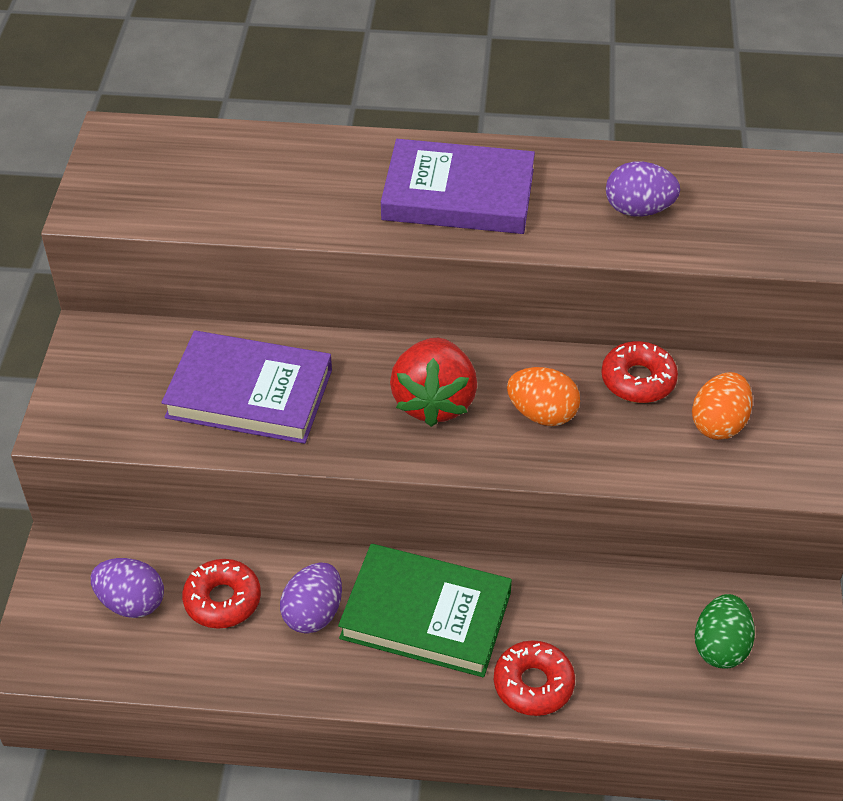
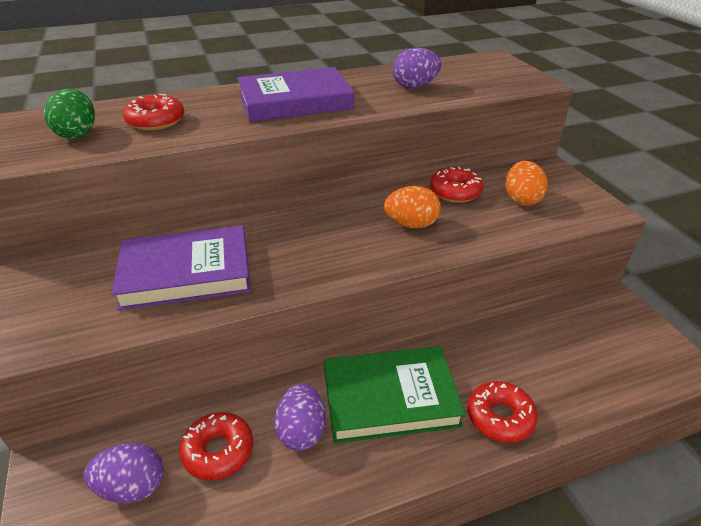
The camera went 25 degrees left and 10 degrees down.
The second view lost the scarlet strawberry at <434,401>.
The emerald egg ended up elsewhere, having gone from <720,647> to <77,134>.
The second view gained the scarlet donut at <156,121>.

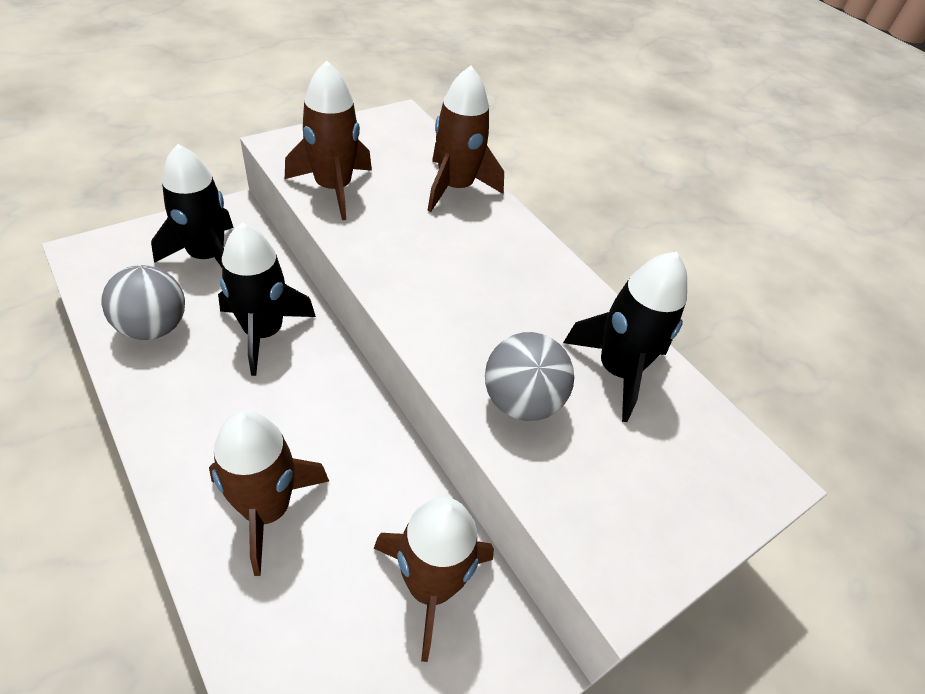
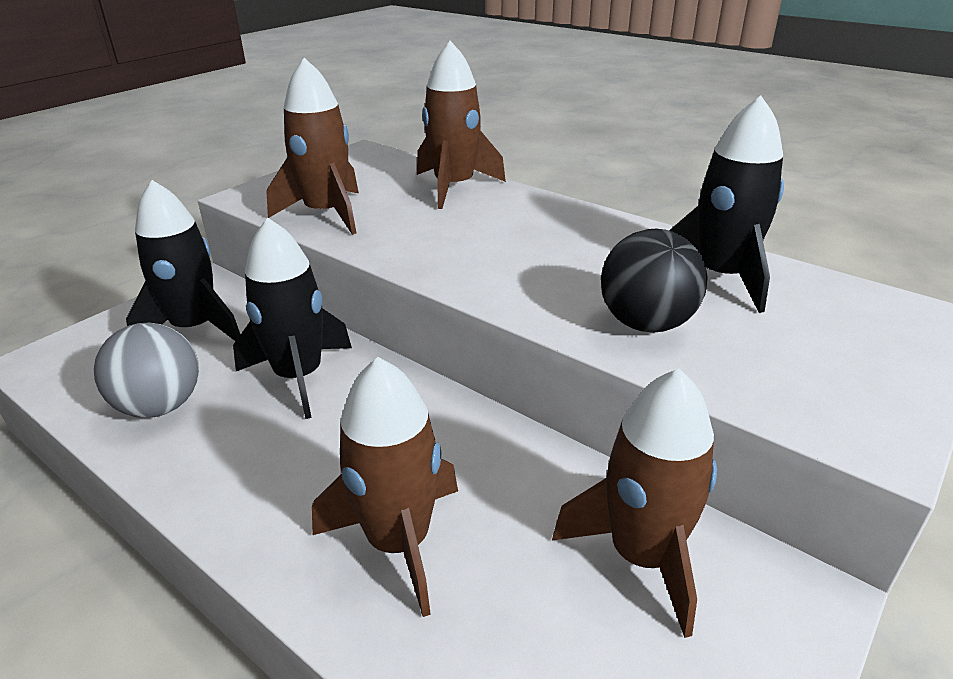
The camera went 10 degrees left and 15 degrees down.
What was the grey play ball at <521,401> turned into the ebony play ball at <646,324>.

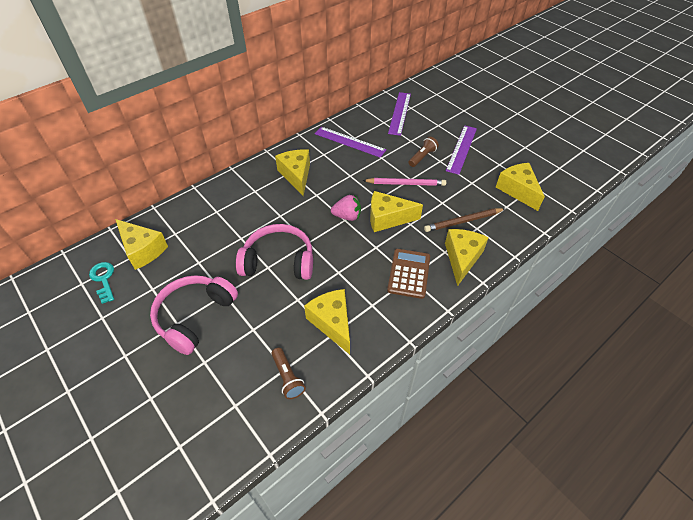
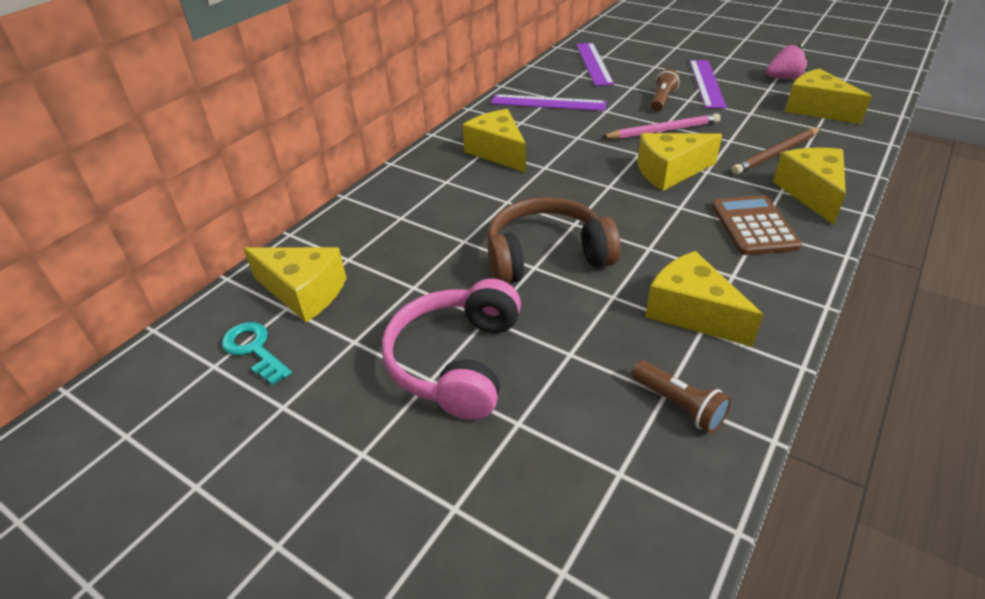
The camera went 15 degrees left and 10 degrees down.
What was the pink headphones at <278,261> turned into the russet headphones at <546,255>.
The pink strawberry ended up elsewhere, having gone from <347,216> to <783,78>.

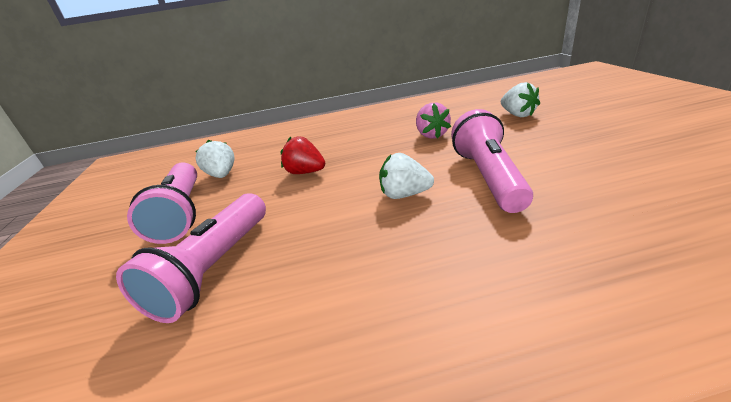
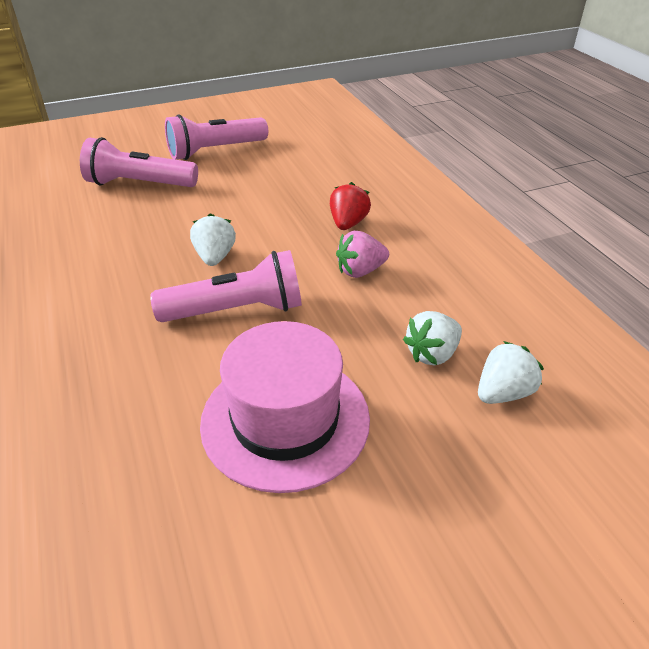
The camera went 75 degrees right and 10 degrees up.
The white strawberry ended up elsewhere, having gone from <222,175> to <503,392>.
The scarlet strawberry ended up elsewhere, having gone from <306,172> to <348,223>.
The second view gained the pink hat at <285,419>.

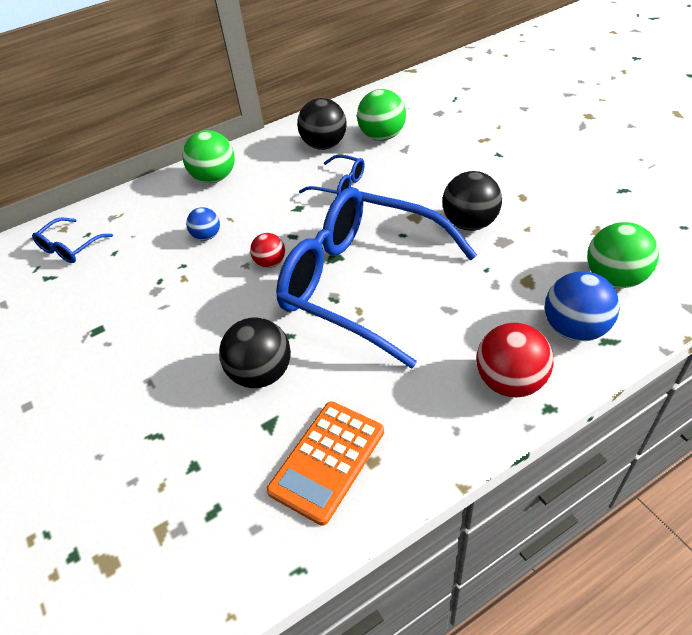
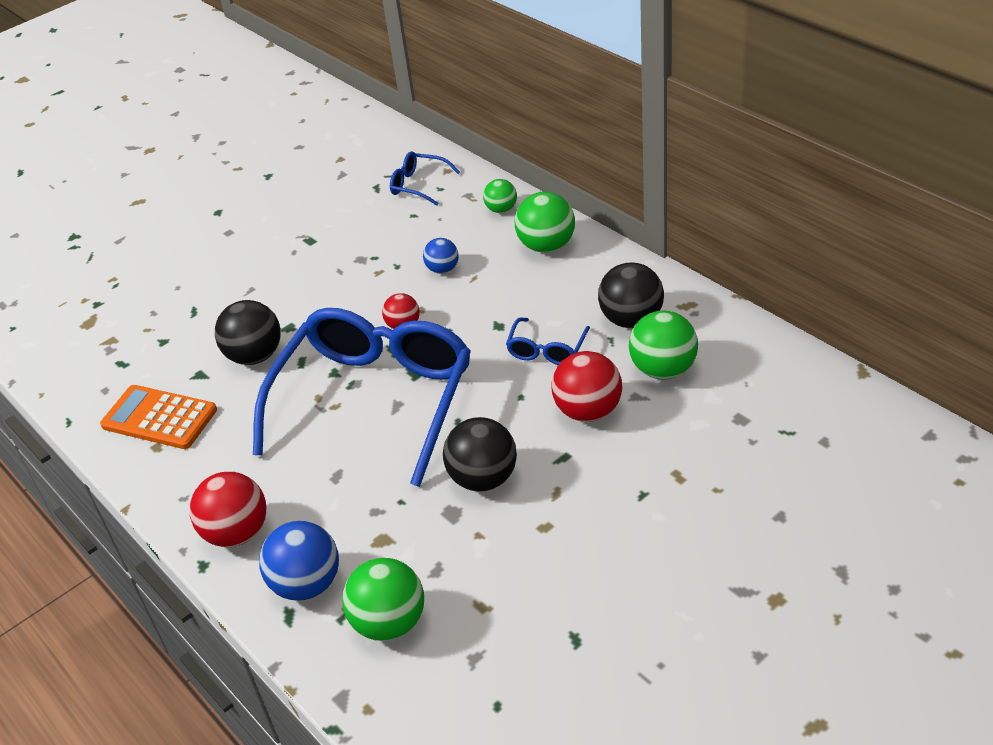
The camera went 80 degrees right and 5 degrees down.
The second view gained the emerald play ball at <501,209>.
The second view gained the scarlet play ball at <588,411>.

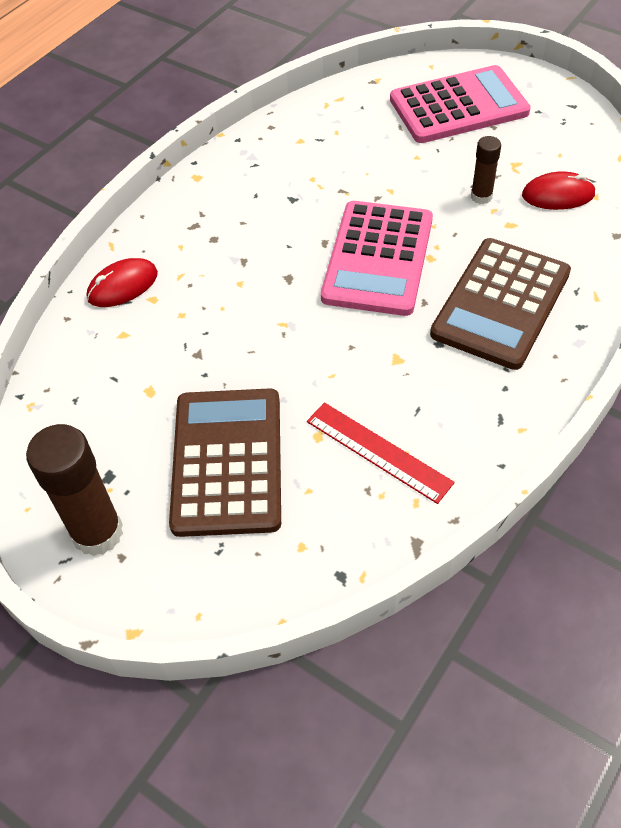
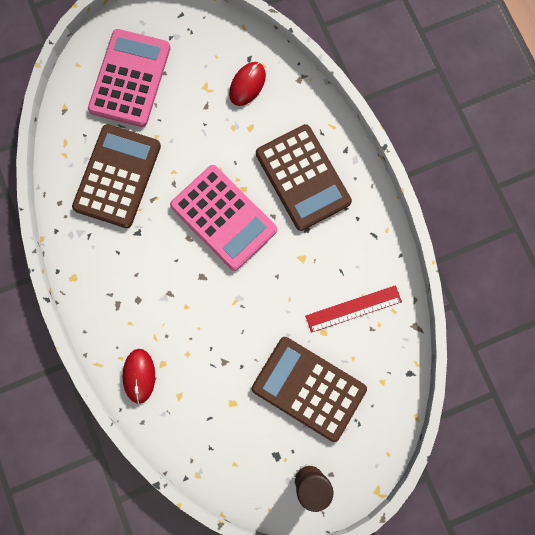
The camera went 60 degrees left and 25 degrees up.
The second view lost the russet glue at <481,197>.
The second view gained the russet adding machine at <117,176>.

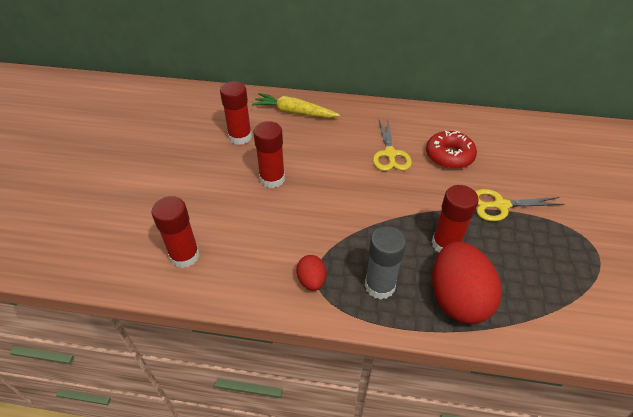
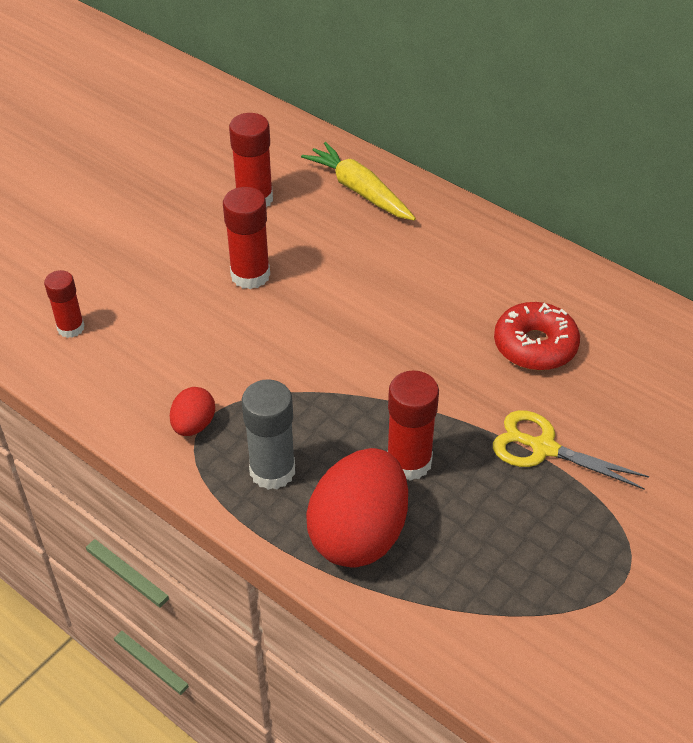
The camera went 30 degrees right and 0 degrees up.
The size of the scarlet glue at <185,256> changed by a factor of 0.66.
The second view lost the yellow scissors at <390,154>.

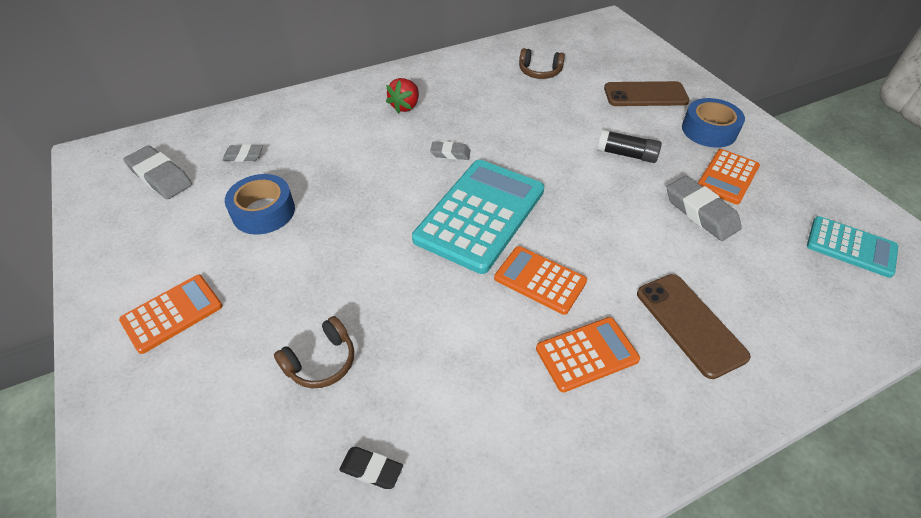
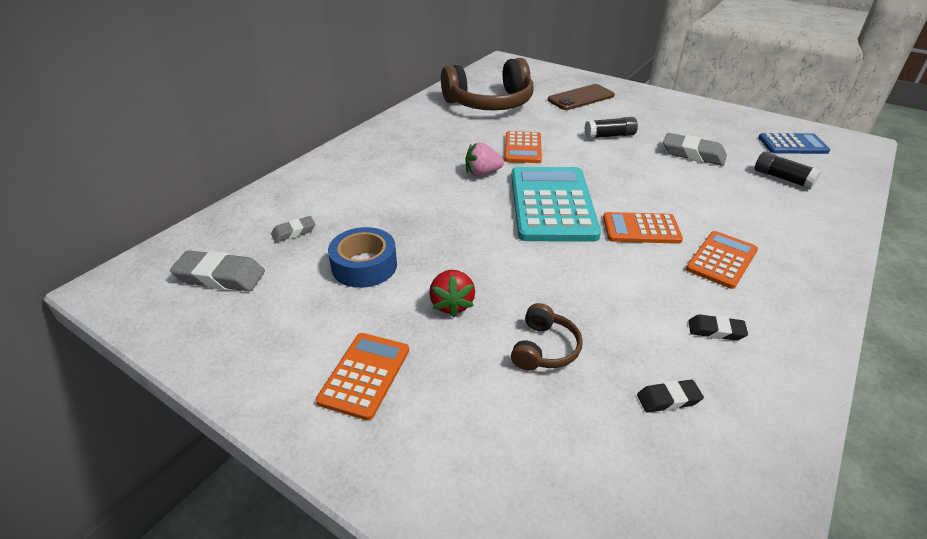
The camera went 30 degrees left and 10 degrees down.
The scarlet strawberry ended up elsewhere, having gone from <405,106> to <452,304>.
Where the grey gum eraser stood at <450,153>, the pink strawberry came to stand at <482,173>.
The size of the russet headphones at <539,72> changed by a factor of 2.21.
The second view lost the russet mobile phone at <690,324>.
The second view lost the blue sticky tape at <709,130>.
The bright orange adding machine ended up elsewhere, having gone from <727,177> to <523,148>.
What was the teal adding machine at <851,247> turned into the blue adding machine at <792,145>.
The second view gained the ebony gum eraser at <716,331>.
The second view gained the ebony glue at <782,178>.

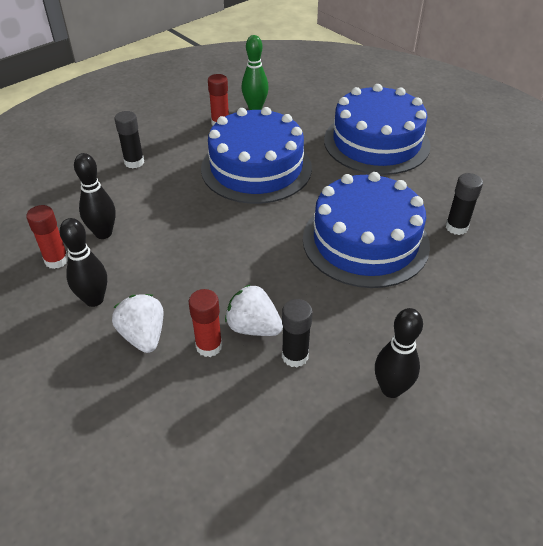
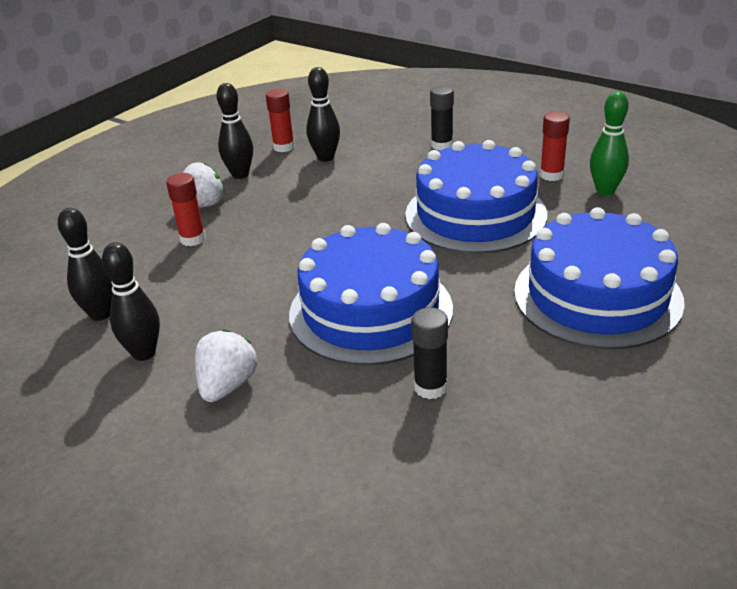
The camera went 80 degrees right and 10 degrees down.
The white strawberry ended up elsewhere, having gone from <253,327> to <227,385>.
The second view lost the ebony glue at <295,356>.
The second view gained the ebony skittle at <100,314>.

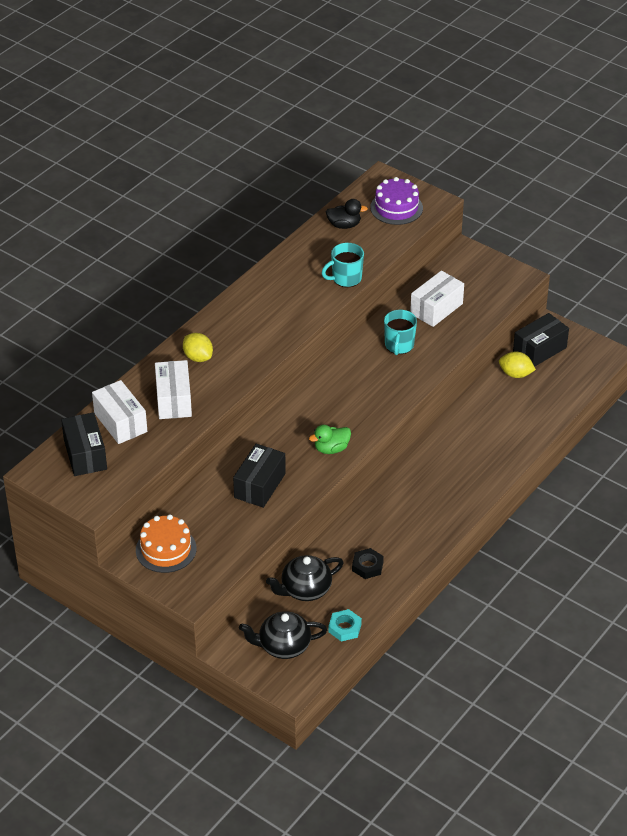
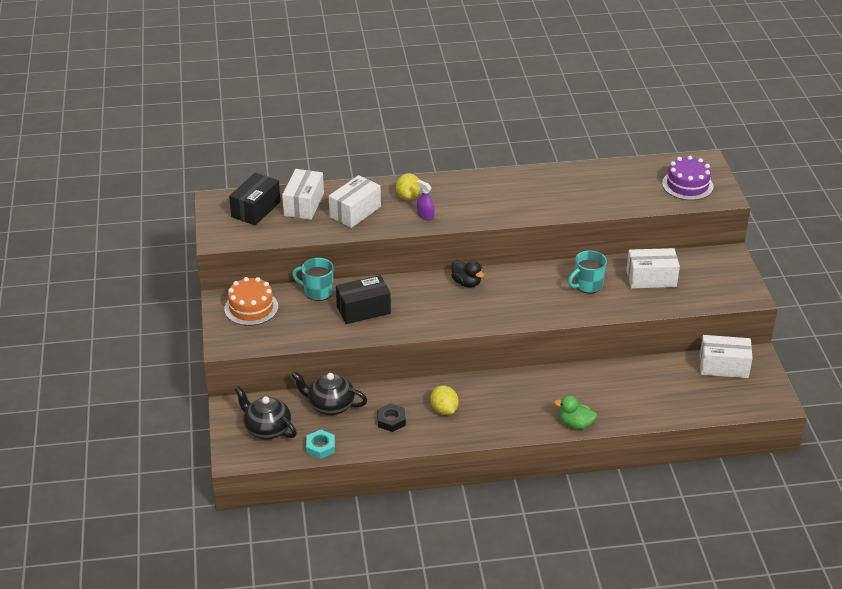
The camera went 45 degrees right and 5 degrees down.
The emerald duck ended up elsewhere, having gone from <331,449> to <576,424>.
The teal coffee mug ended up elsewhere, having gone from <346,278> to <317,292>.
The ebony duck ended up elsewhere, having gone from <344,225> to <466,283>.
The yellow toy lemon ended up elsewhere, having gone from <515,374> to <444,410>.
What was the ebony parcel at <539,350> turned into the white parcel at <723,366>.
The second view gained the royal purple spray cleaner at <425,216>.

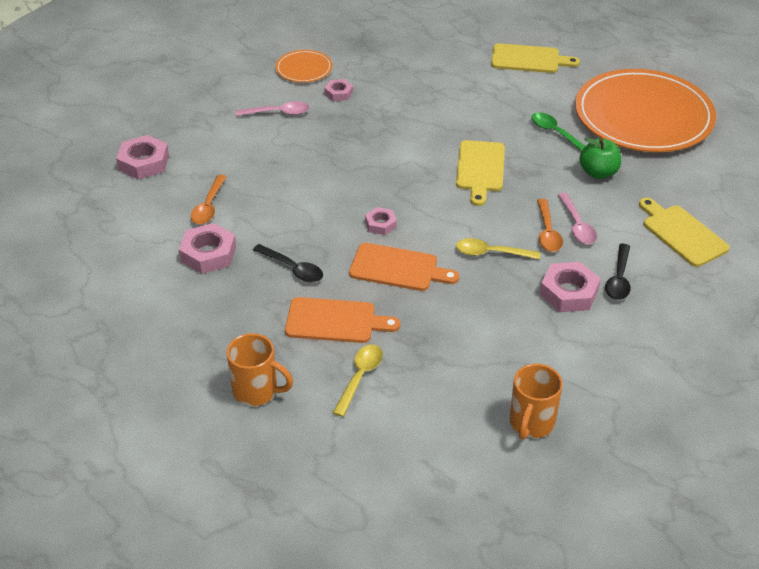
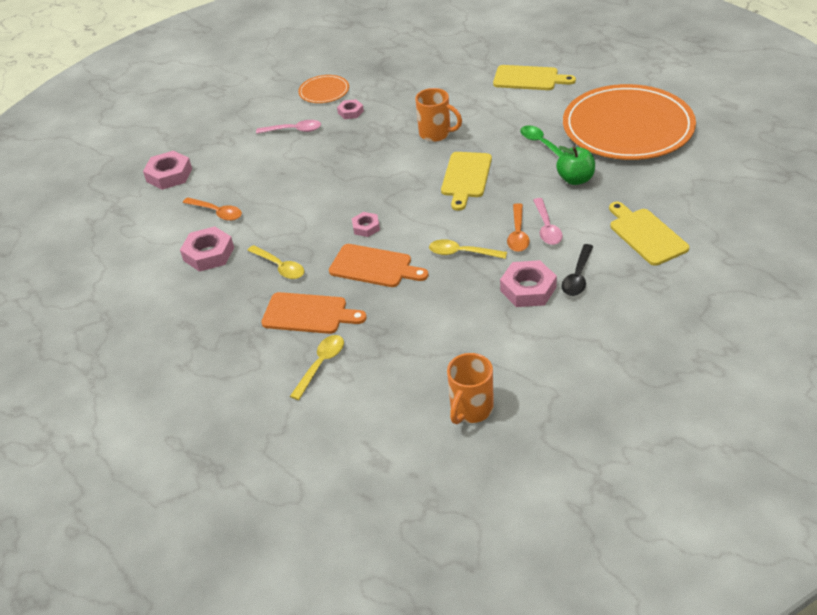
The camera went 10 degrees right and 0 degrees up.
The bright orange teaspoon at <209,206> ended up facing another way, 75 degrees counterclockwise from before.
The bright orange coffee mug ended up elsewhere, having gone from <257,391> to <436,134>.
What was the ebony teaspoon at <293,269> turned into the yellow teaspoon at <280,267>.

